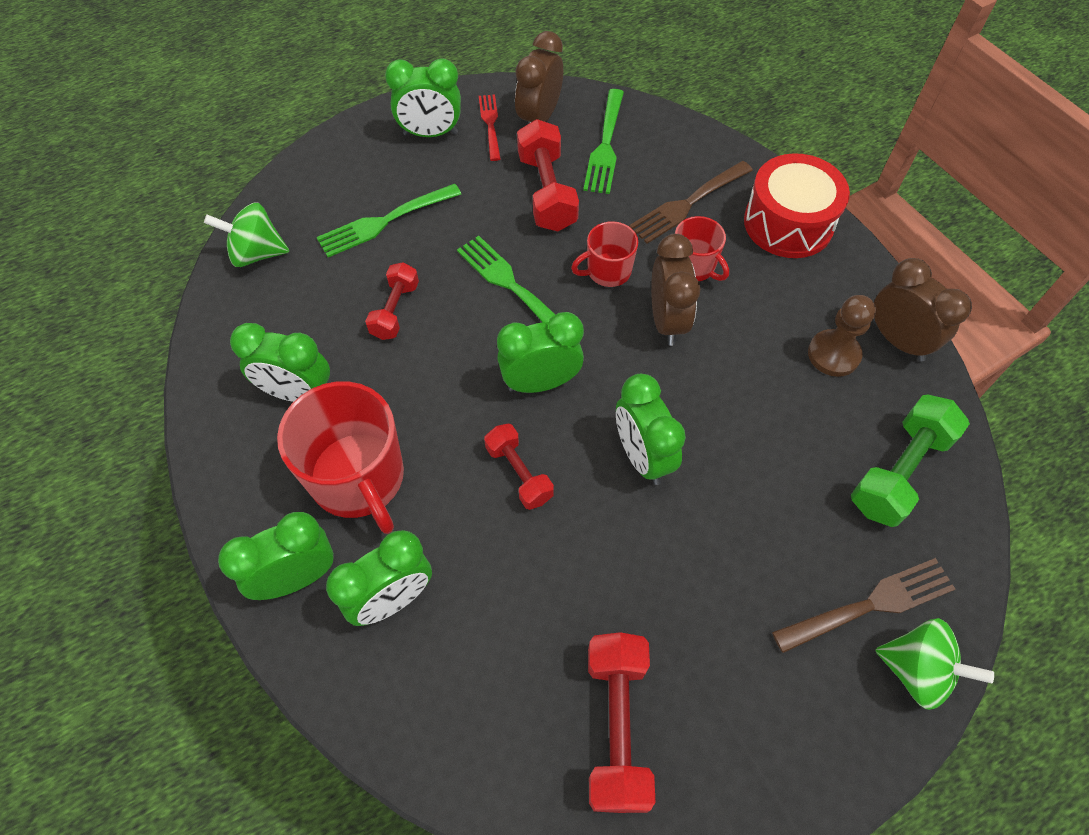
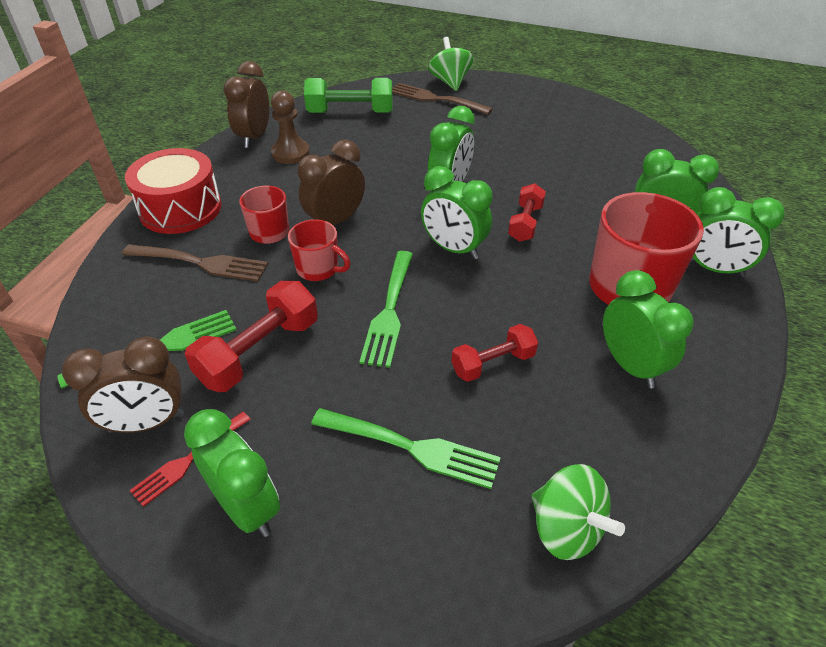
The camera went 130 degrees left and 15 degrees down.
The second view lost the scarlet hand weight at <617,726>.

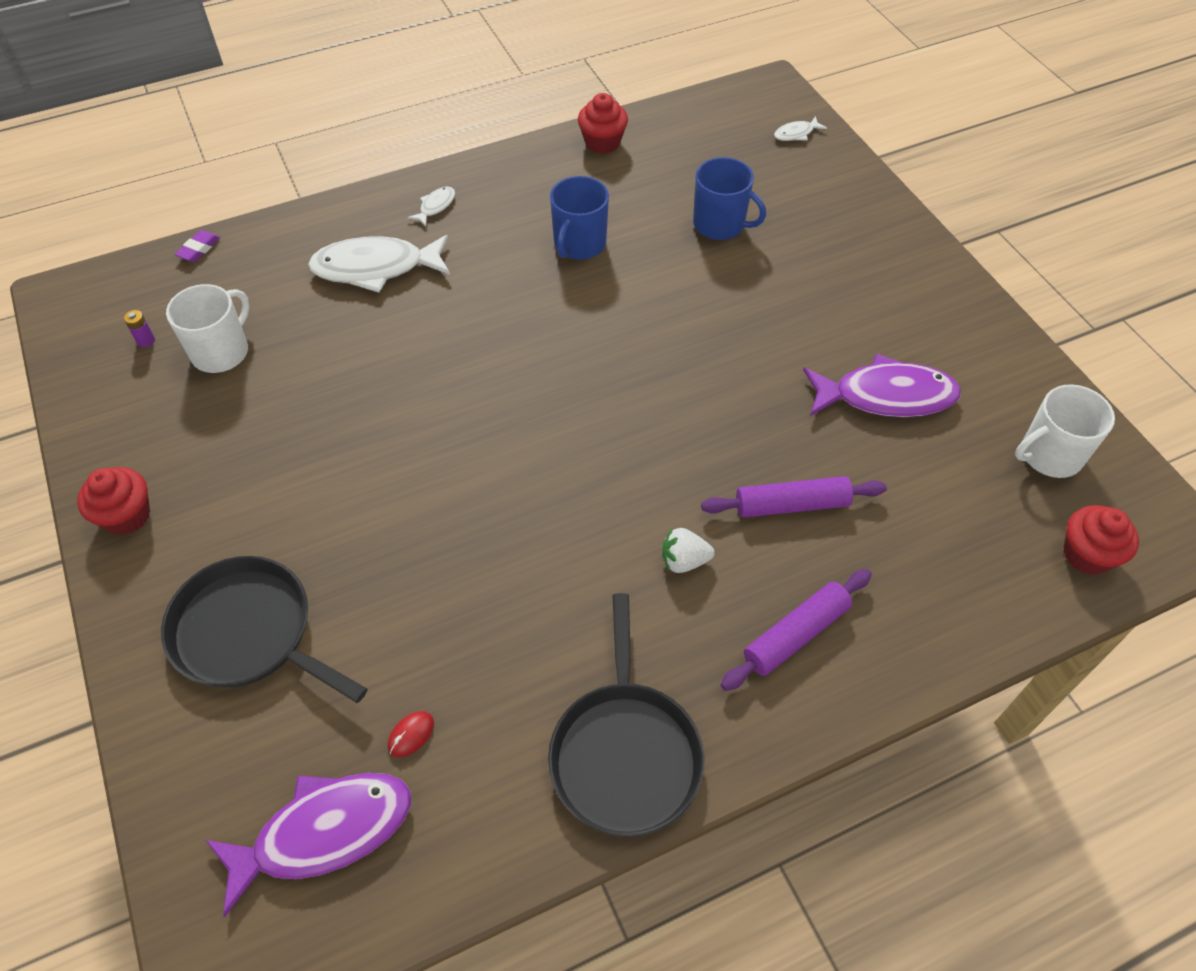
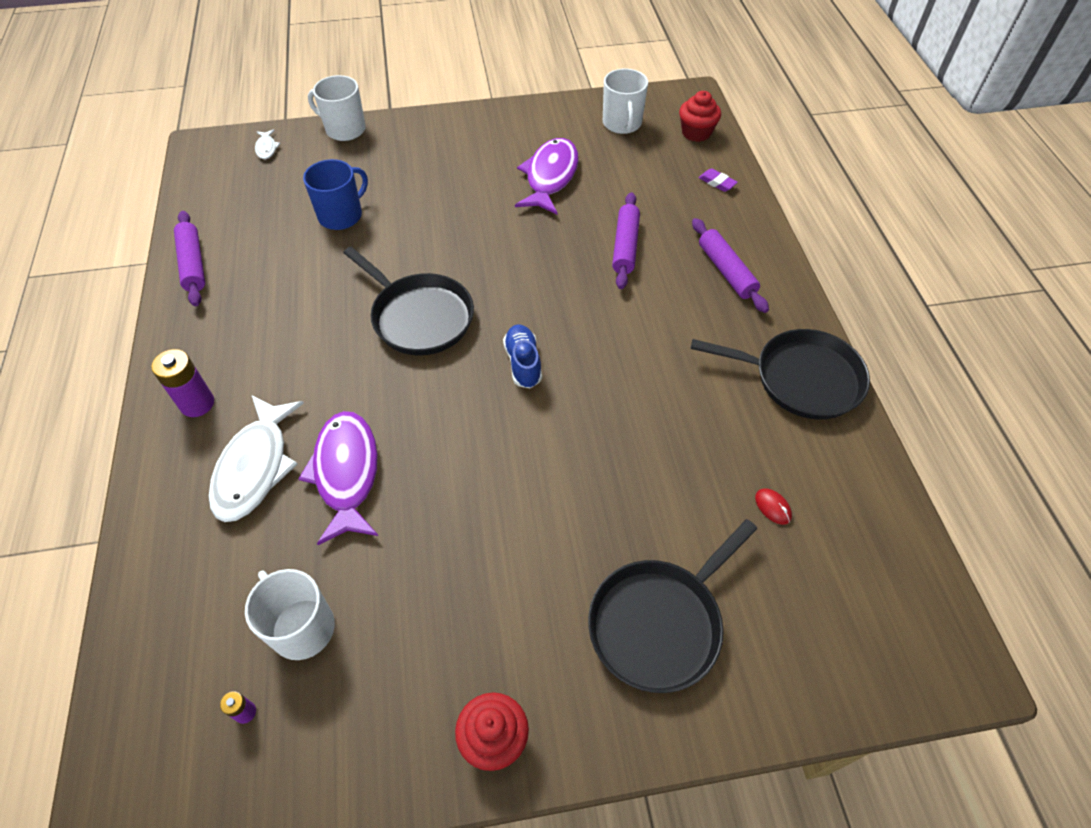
The camera went 75 degrees left and 0 degrees up.
The royal purple gum eraser ended up elsewhere, having gone from <199,249> to <717,183>.
The royal purple fish figure ended up elsewhere, having gone from <324,832> to <346,473>.
Where the white fish figure stood at <435,206>, the royal purple battery came to stand at <197,403>.
The second view lost the blue coffee mug at <579,244>.
Where the scarlet fairy cake stood at <602,142>, the royal purple rolling pin came to stand at <193,264>.
The second view lost the white strawberry at <684,561>.
The second view gained the white coffee mug at <344,129>.
The second view gained the ebony skillet at <419,317>.
The second view gained the blue shoe at <523,363>.

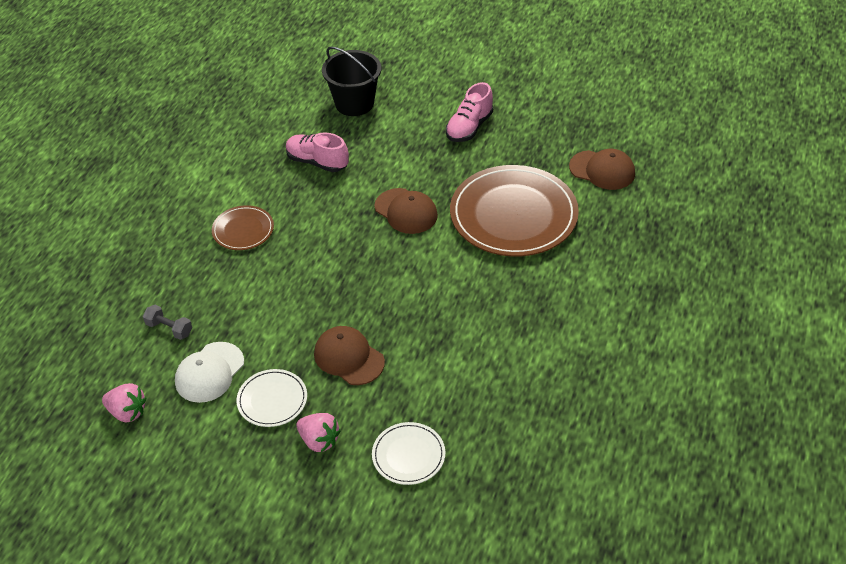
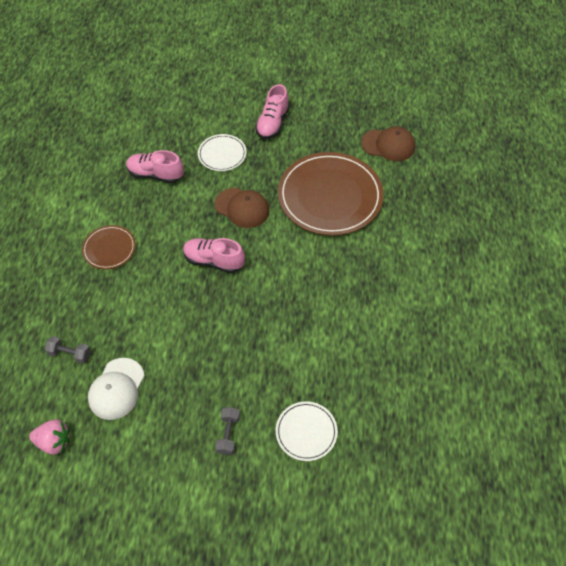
The camera went 15 degrees left and 10 degrees up.
The white plate ended up elsewhere, having gone from <272,400> to <222,154>.
Where the pink strawberry stood at <319,441>, the grey hand weight came to stand at <228,434>.
The second view lost the russet baseball cap at <348,358>.
The second view lost the ebony bucket at <354,103>.
The second view gained the pink shoe at <214,261>.

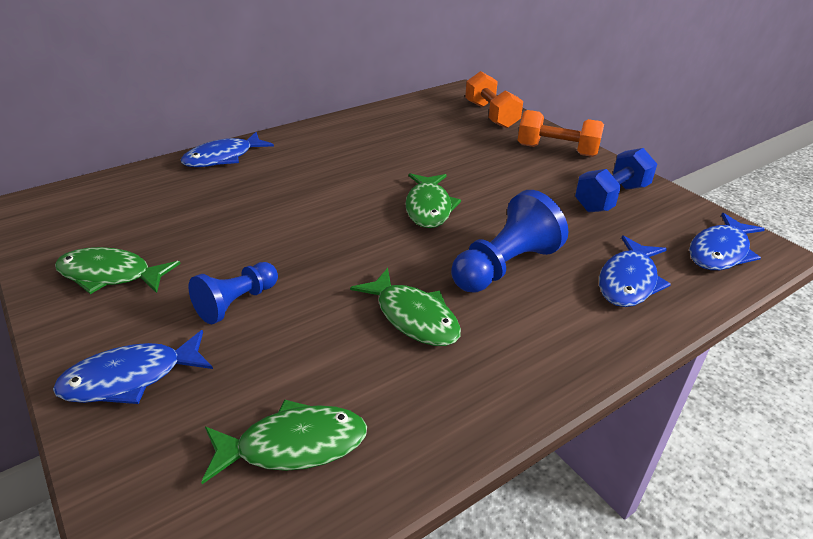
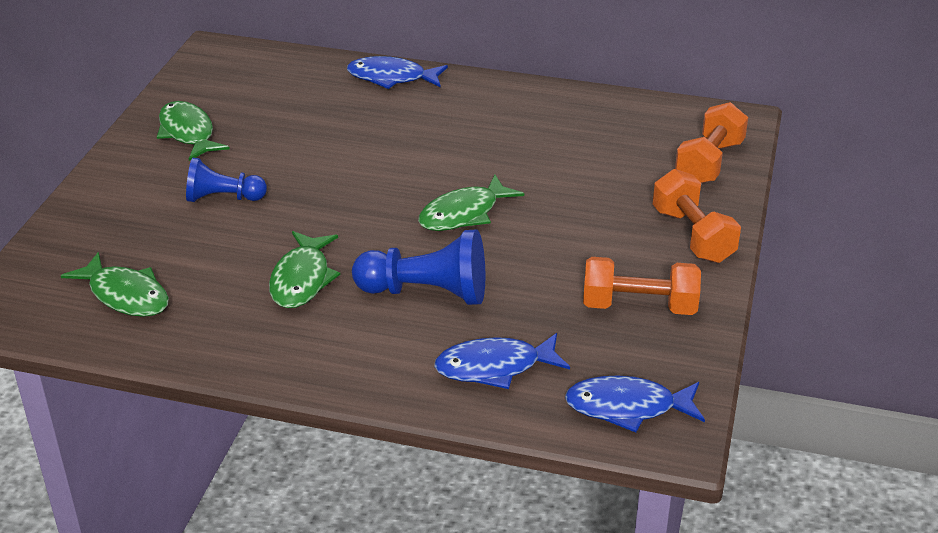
The camera went 50 degrees right and 0 degrees up.
The second view lost the blue fish figure at <130,378>.
What was the blue hand weight at <611,198> turned into the bright orange hand weight at <639,306>.

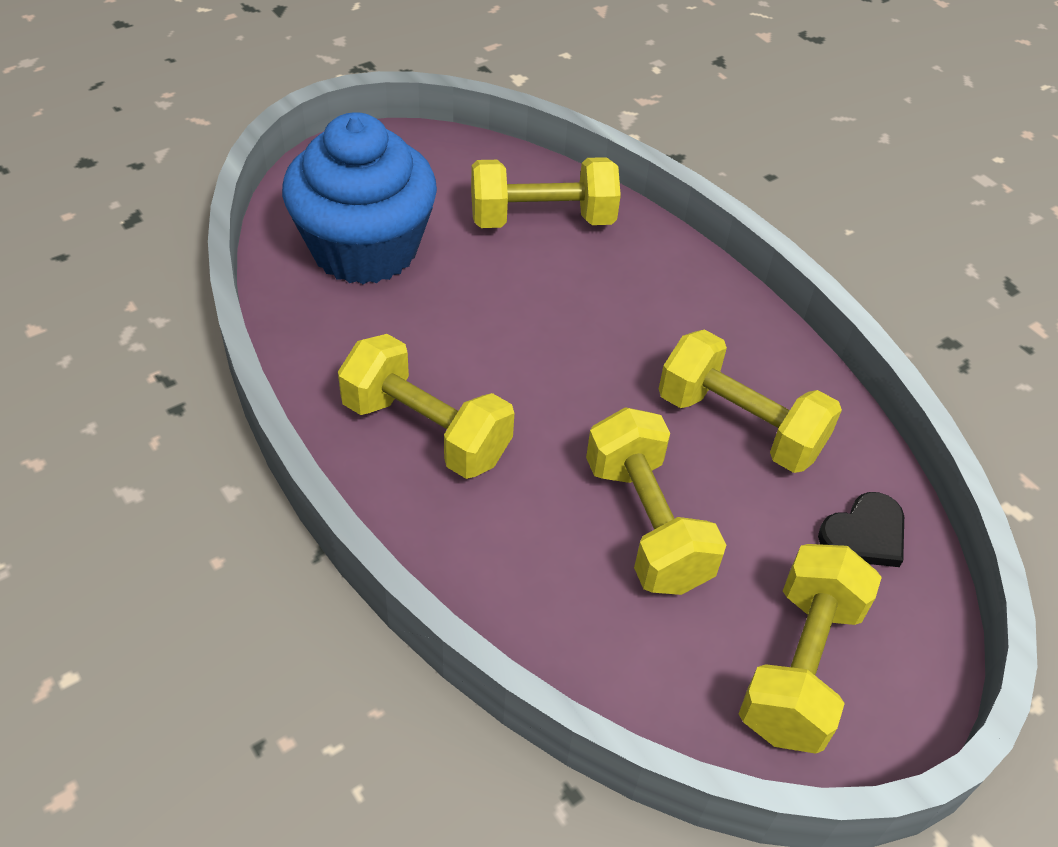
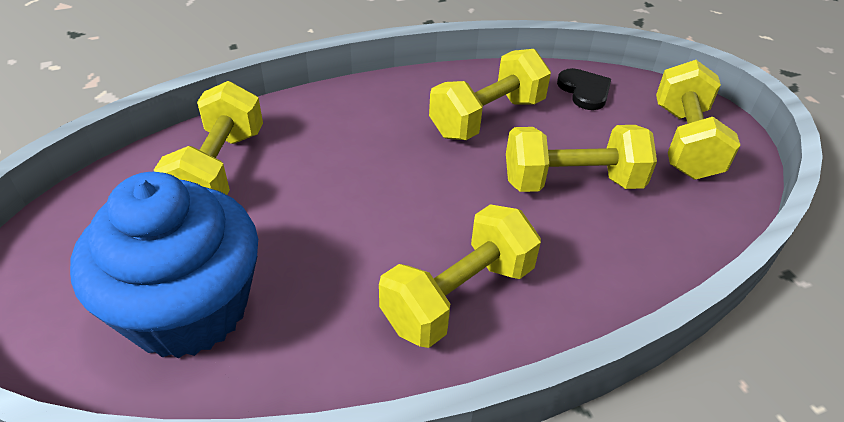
The camera went 75 degrees left and 5 degrees down.
The yellow hand weight at <799,667> ended up facing another way, 60 degrees clockwise from before.

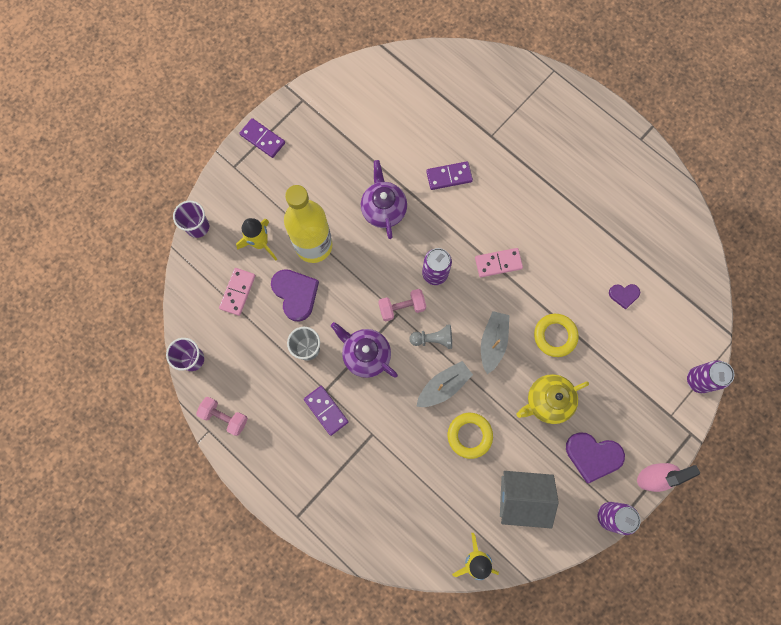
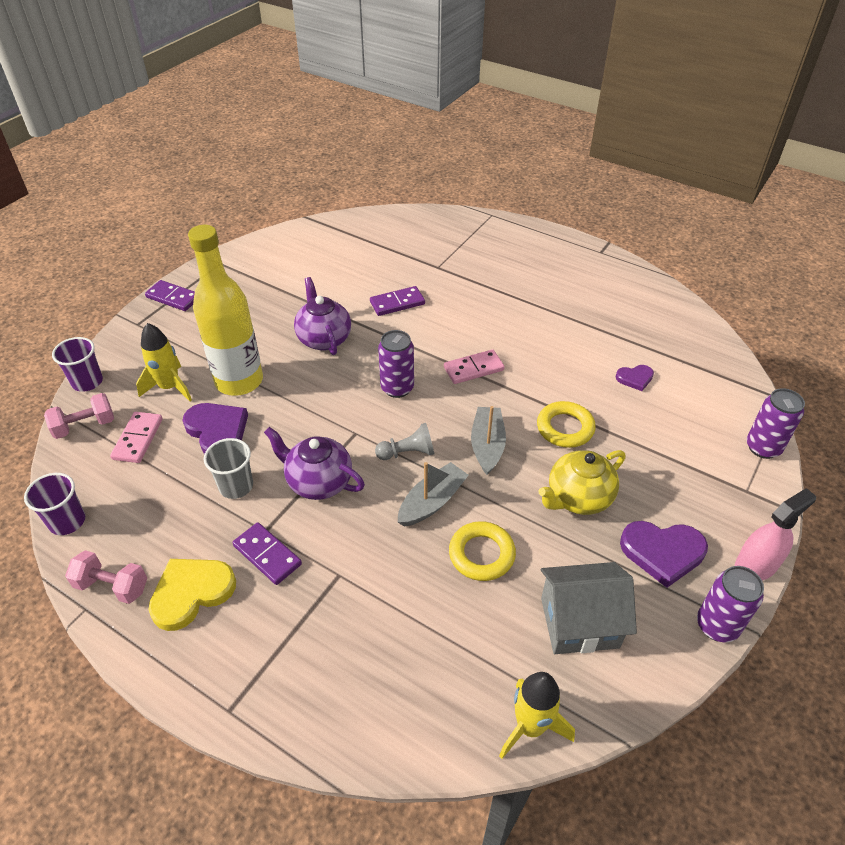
The camera went 10 degrees left and 30 degrees down.
The pink hand weight ended up elsewhere, having gone from <402,307> to <85,426>.
The second view gained the yellow love heart at <191,593>.

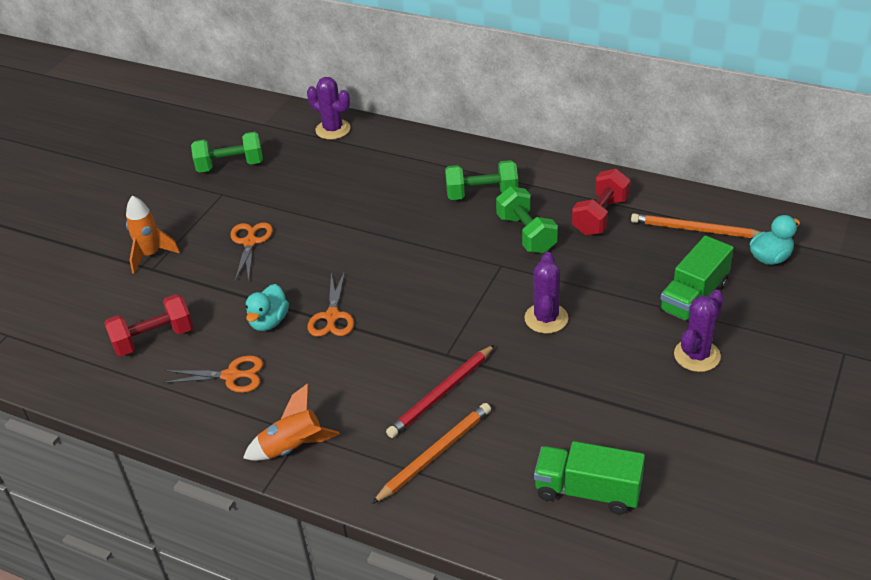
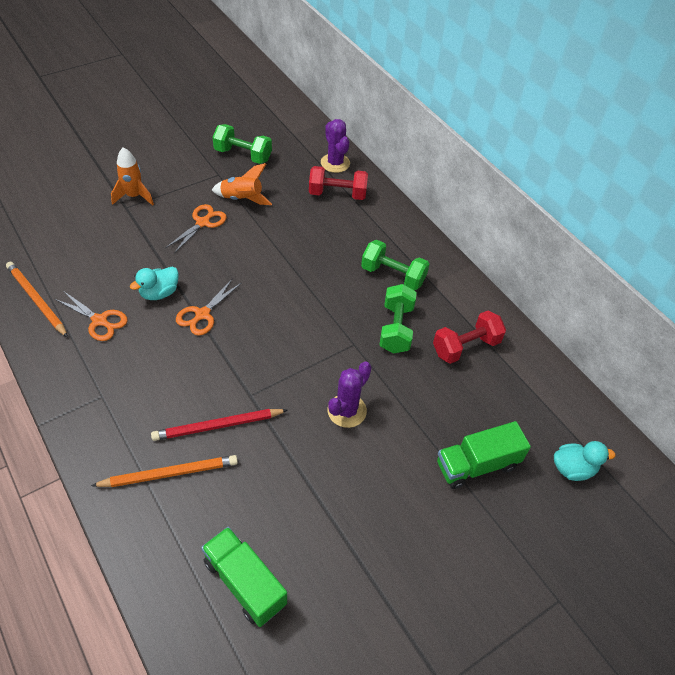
The camera went 25 degrees right and 10 degrees up.
The scarlet hand weight ended up elsewhere, having gone from <153,339> to <337,194>.
The bright orange spaceship ended up elsewhere, having gone from <293,448> to <242,199>.
The bright orange pencil ended up elsewhere, having gone from <695,230> to <36,300>.
The second view lost the royal purple prickly plant at <697,355>.

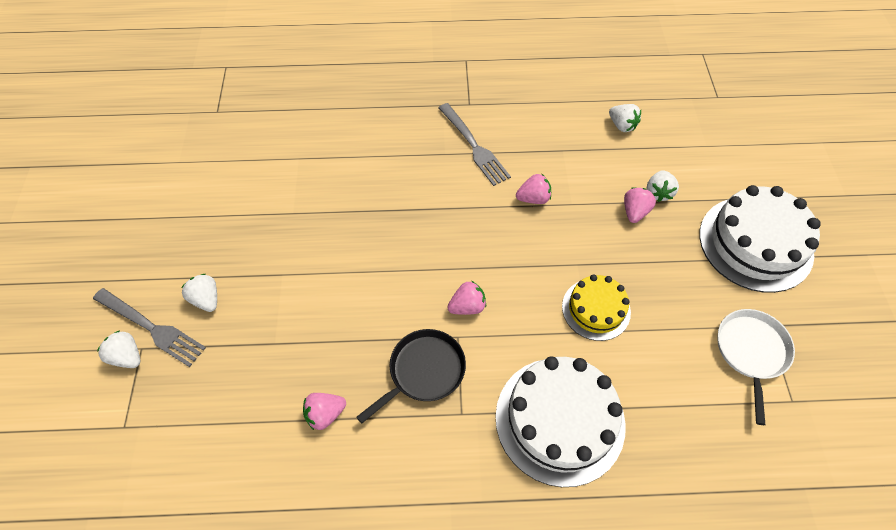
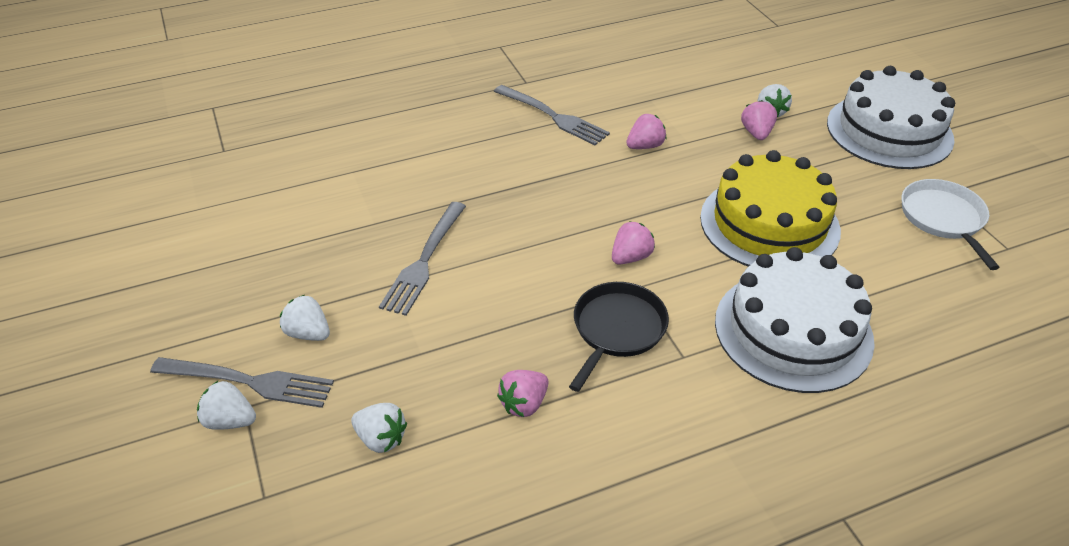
The camera went 20 degrees left and 15 degrees down.
The size of the yellow cake at <596,309> changed by a factor of 1.73.
The white strawberry ended up elsewhere, having gone from <622,125> to <381,438>.
The second view gained the grey fork at <424,260>.

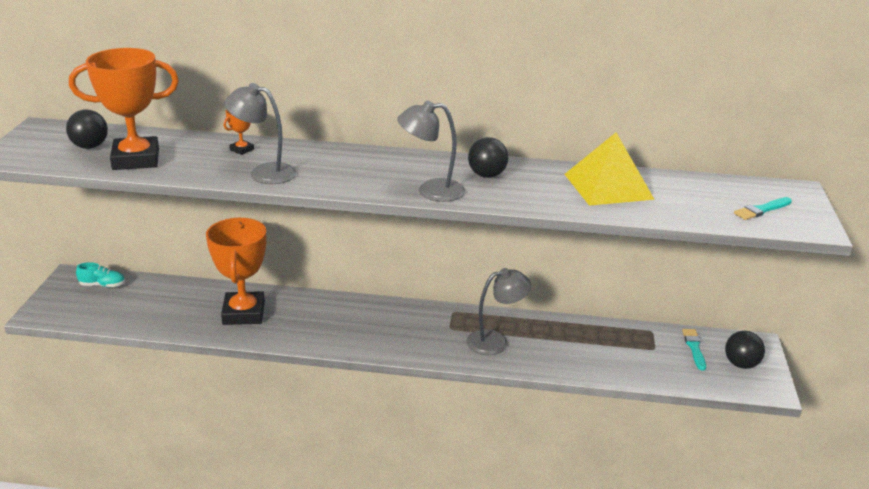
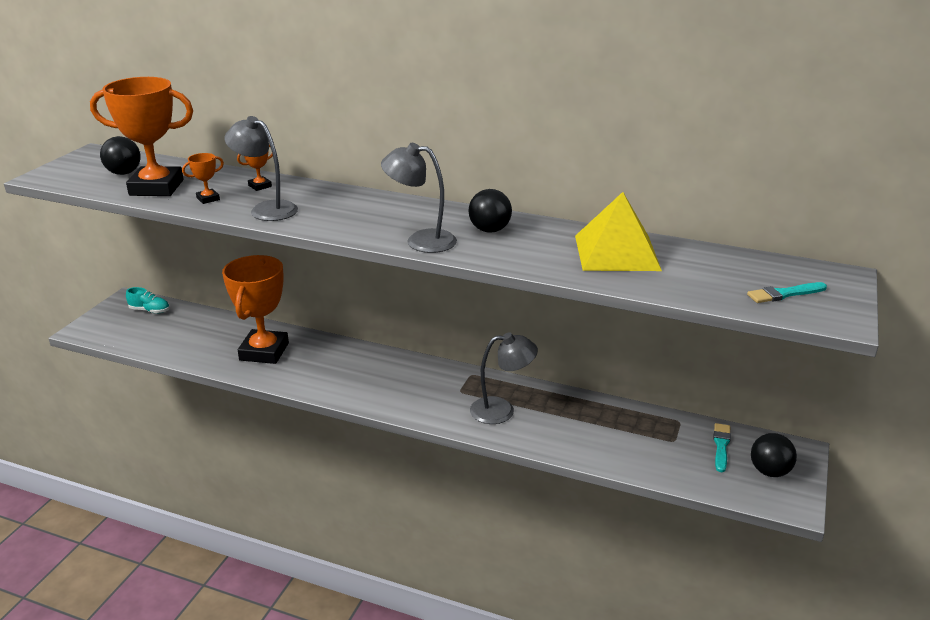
The camera went 15 degrees right and 0 degrees up.
The second view gained the bright orange prize cup at <208,199>.

